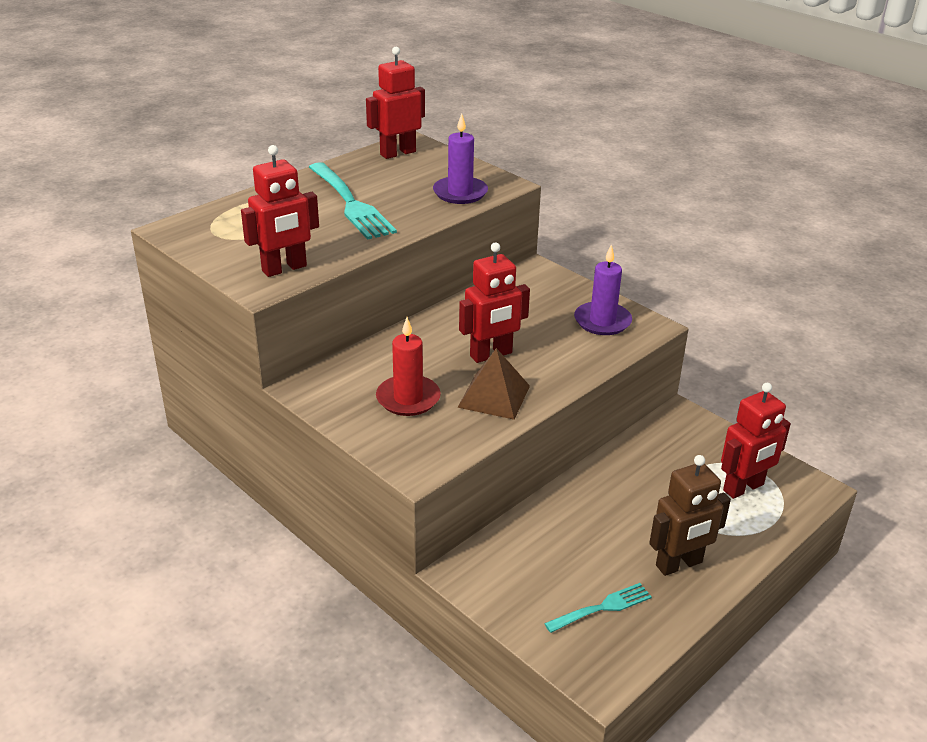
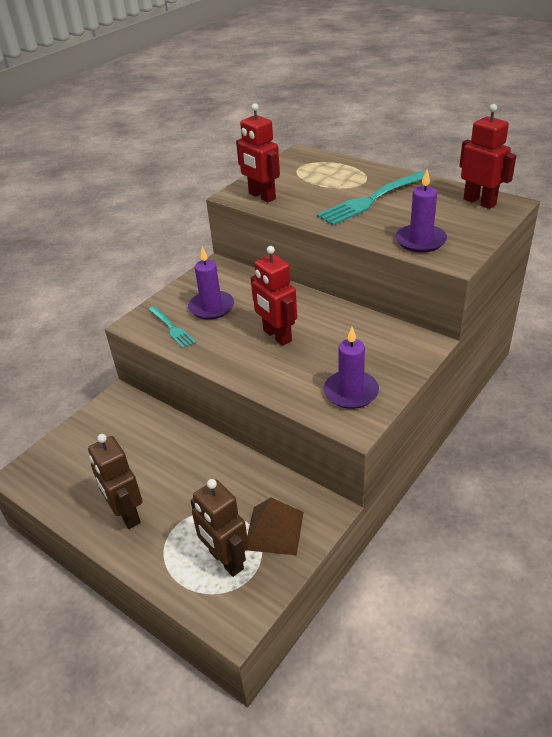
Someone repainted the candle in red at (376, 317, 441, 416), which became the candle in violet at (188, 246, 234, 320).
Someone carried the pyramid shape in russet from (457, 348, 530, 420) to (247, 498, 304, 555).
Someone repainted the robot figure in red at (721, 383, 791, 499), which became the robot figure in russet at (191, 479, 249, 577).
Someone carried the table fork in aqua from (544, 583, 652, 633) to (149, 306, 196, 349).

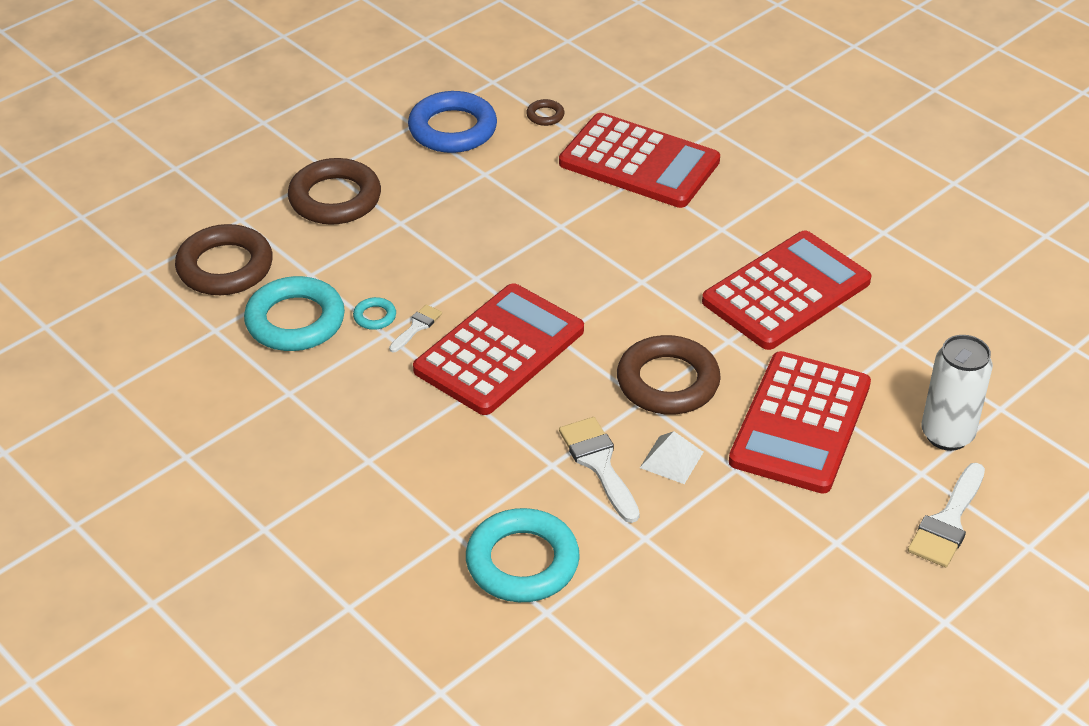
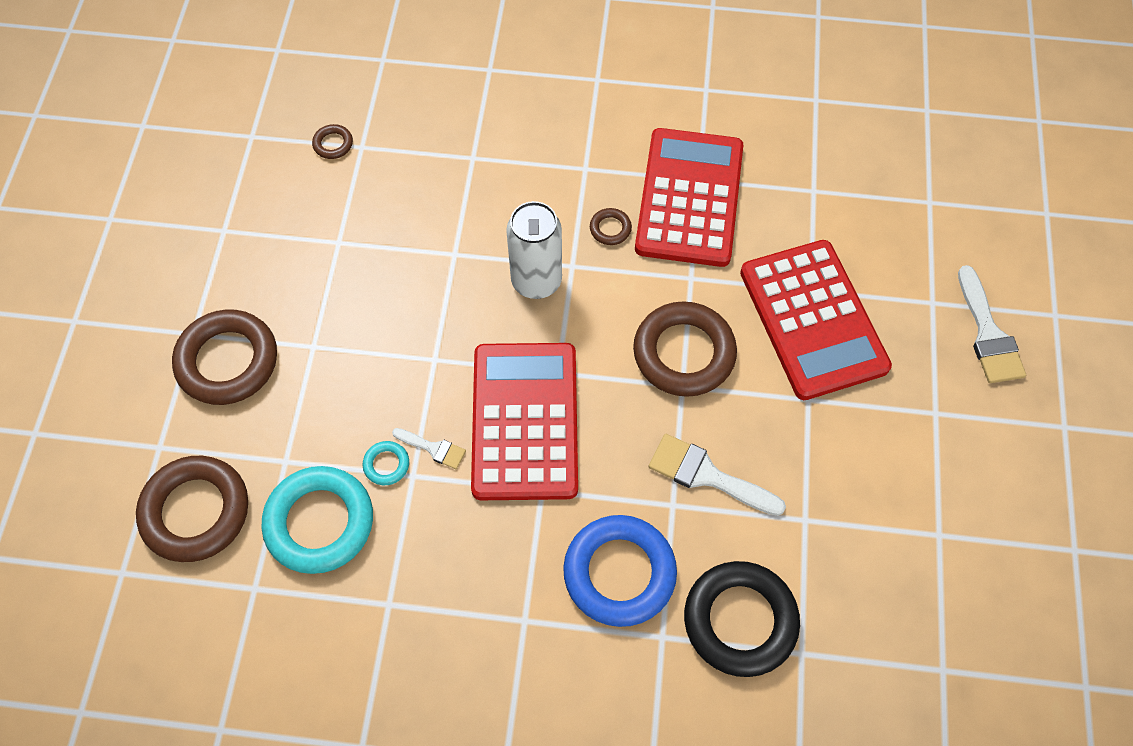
Someone carried the torus in blue from (408, 91, 497, 153) to (563, 515, 677, 627).
Someone took away the calculator in red at (559, 113, 720, 208).
Someone rotated the paint brush in white at (389, 304, 442, 352) by 120 degrees clockwise.
Someone carried the tin in white from (921, 335, 993, 451) to (506, 201, 562, 299).
Someone took away the pyramid shape in white at (640, 431, 703, 484).
Someone repainted the torus in aqua at (466, 508, 580, 602), which became the torus in ebony at (684, 561, 800, 677).
Someone put down the torus in russet at (590, 208, 632, 245).

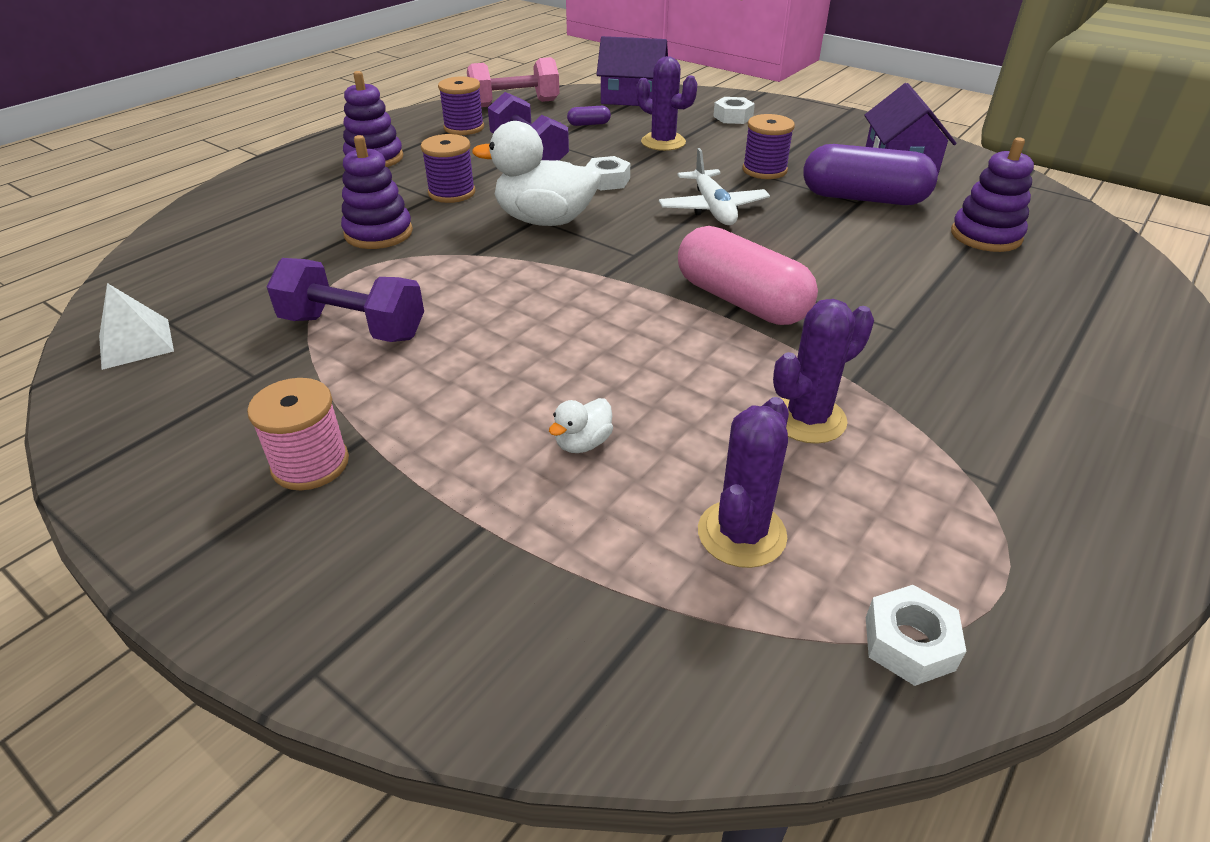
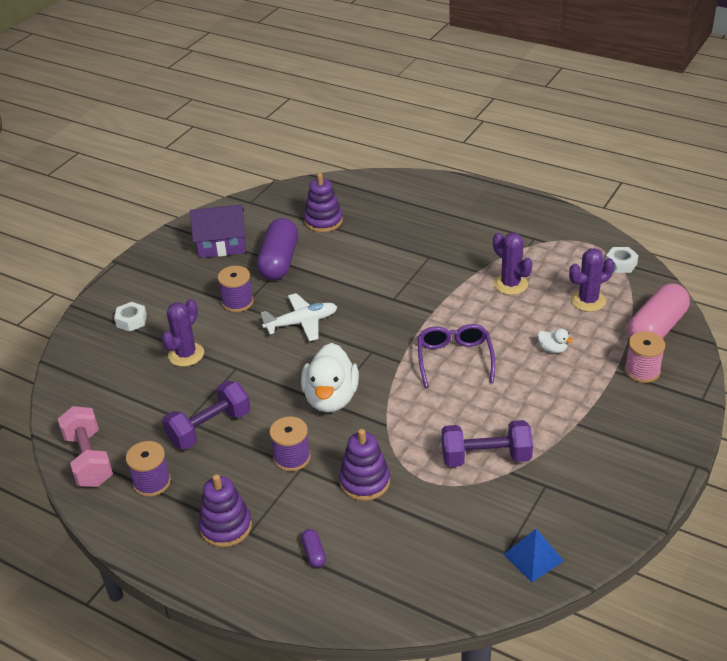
Someone took away the cottage in violet at (596, 36, 668, 106).
Someone carried the pill in violet from (567, 106, 611, 126) to (301, 529, 326, 568).
Someone took away the nut in white at (585, 156, 630, 190).
Someone carried the pill in rosy from (678, 226, 818, 325) to (627, 283, 690, 339).
Someone rotated the dumbbell in violet at (267, 258, 424, 342) by 75 degrees clockwise.
Someone repainted the pyramid shape in white at (99, 283, 174, 370), which became the pyramid shape in blue at (503, 529, 564, 582).
Someone carried the bobbin in rosy from (247, 378, 349, 490) to (625, 331, 665, 383).
Someone rotated the prickly plant in violet at (698, 397, 789, 568) by 45 degrees counterclockwise.
Someone put down the glasses in violet at (418, 324, 495, 388).

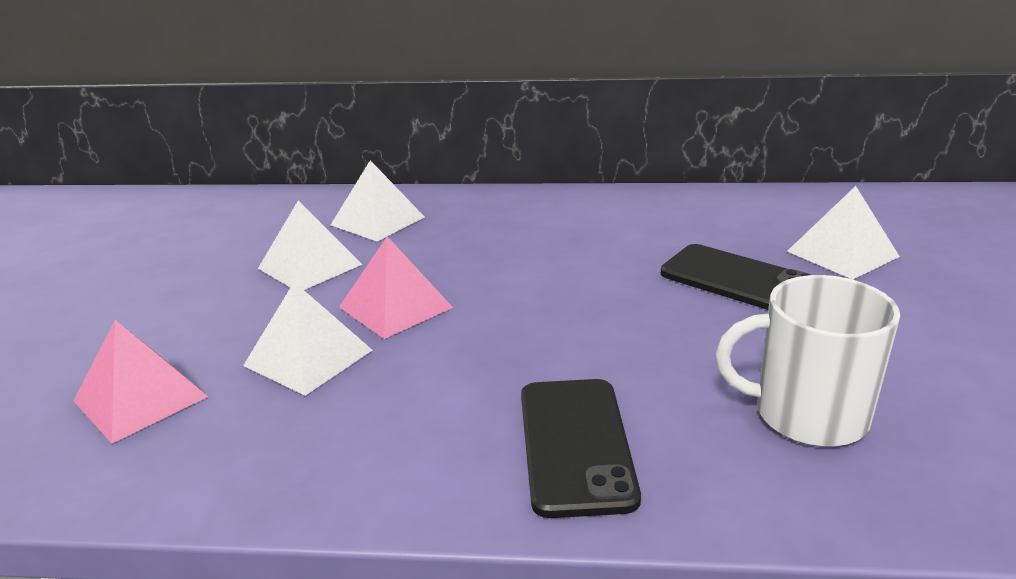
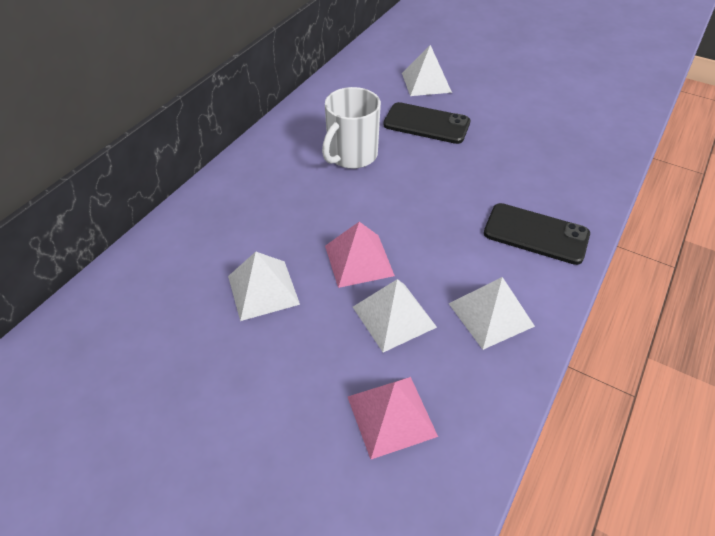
Someone carried the pyramid shape in white from (331, 160, 425, 241) to (448, 277, 535, 350).
Someone rotated the smartphone in ebony at (661, 244, 811, 310) by 45 degrees clockwise.
Someone carried the mug in white from (716, 275, 900, 447) to (322, 87, 381, 169).

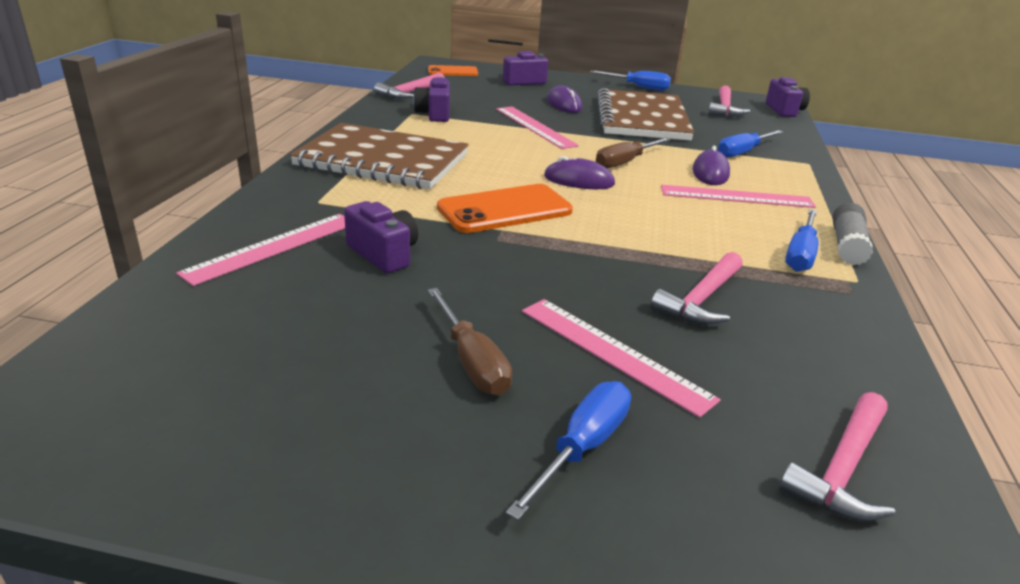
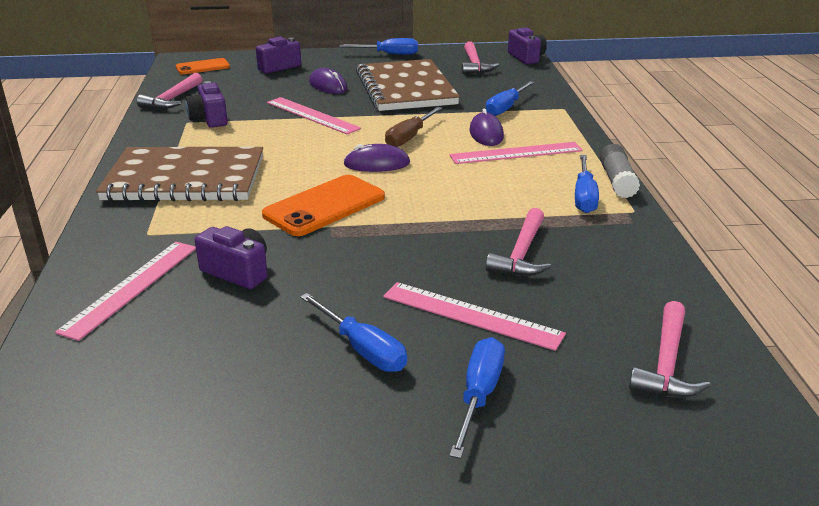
Someone repainted the flat screwdriver in russet at (427, 288, 512, 395), which became the flat screwdriver in blue at (300, 293, 407, 372).

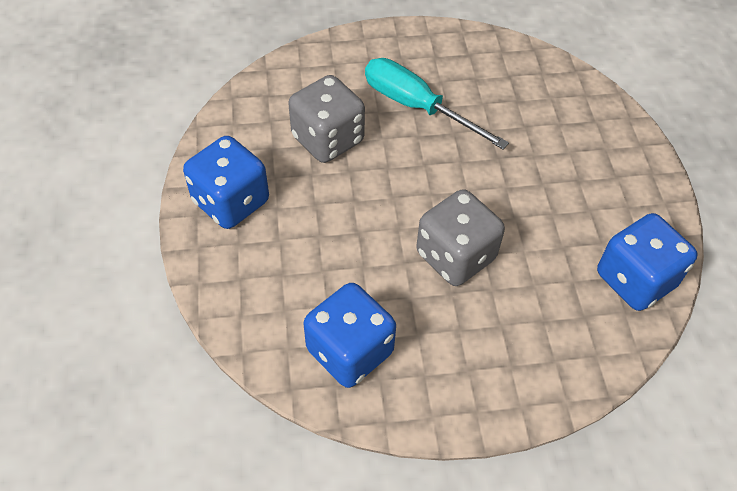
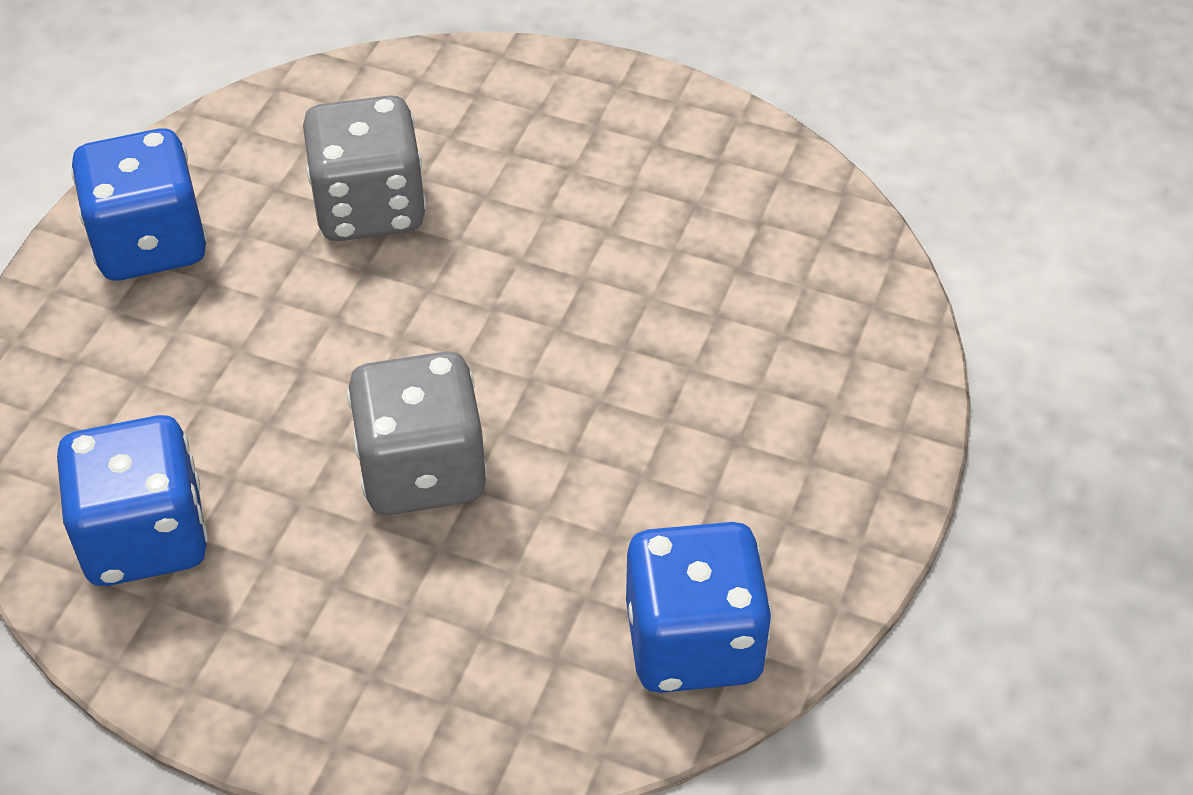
Someone took away the flat screwdriver in aqua at (365, 58, 509, 149).

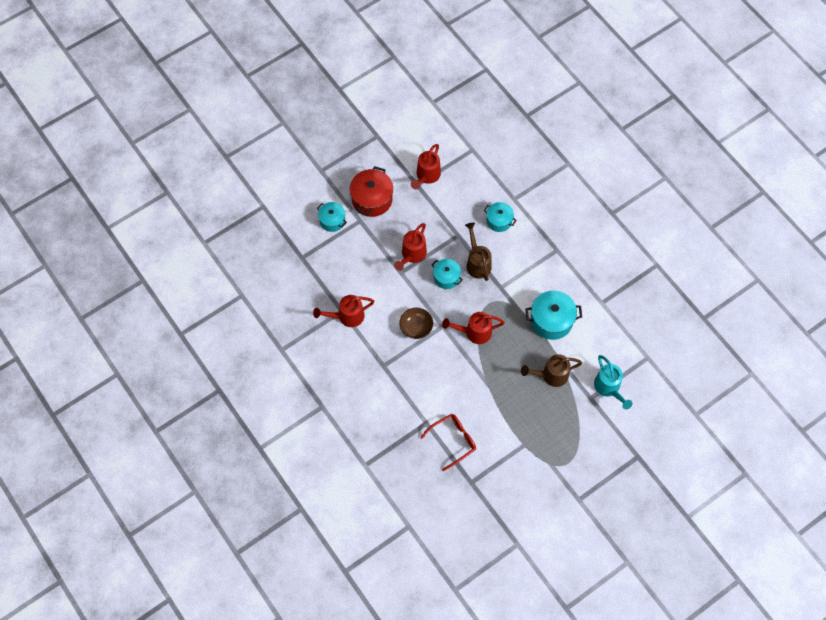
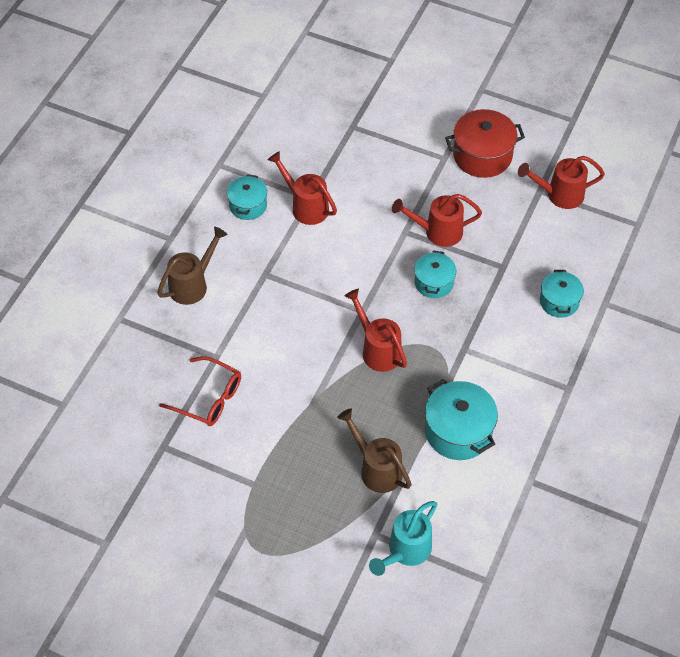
Someone carried the pot in aqua from (317, 202, 347, 232) to (227, 174, 267, 220).
Someone carried the sprinkling can in russet from (465, 223, 492, 281) to (157, 227, 228, 305).
Someone took away the serving bowl in russet at (399, 308, 433, 339).

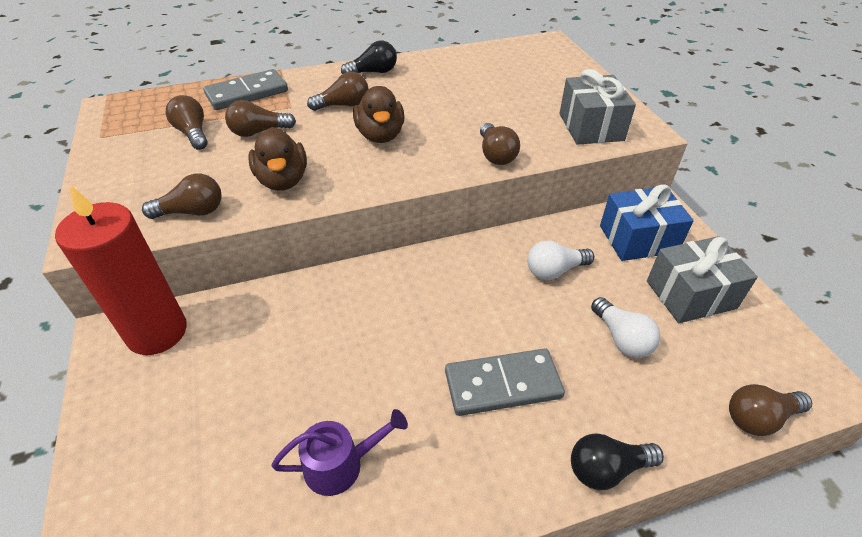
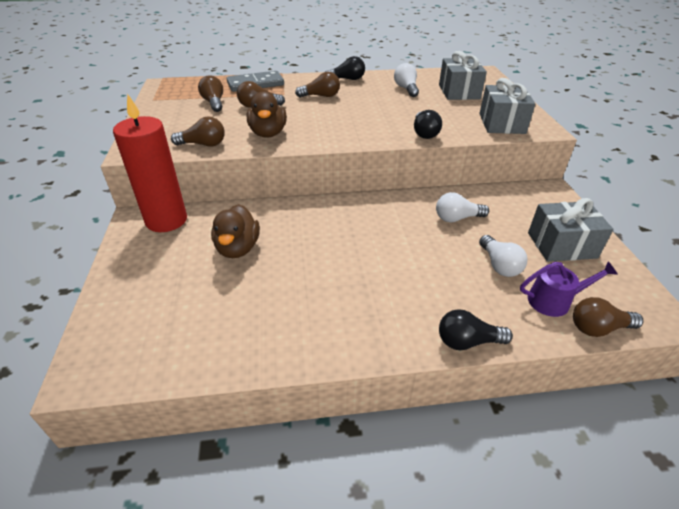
Someone carried the toy duck in russet from (353, 86, 405, 143) to (211, 204, 260, 258).
Someone repainted the bulb in russet at (480, 123, 520, 165), which became the bulb in ebony at (414, 110, 442, 139).
Someone took away the gift in blue at (600, 184, 694, 261).
Someone took away the domino piece in grey at (445, 348, 565, 416).
Someone carried the sprinkling can in violet from (271, 409, 408, 496) to (520, 262, 618, 317).
Someone put down the gift in grey at (439, 51, 487, 100).
Someone put down the bulb in white at (394, 63, 419, 97).

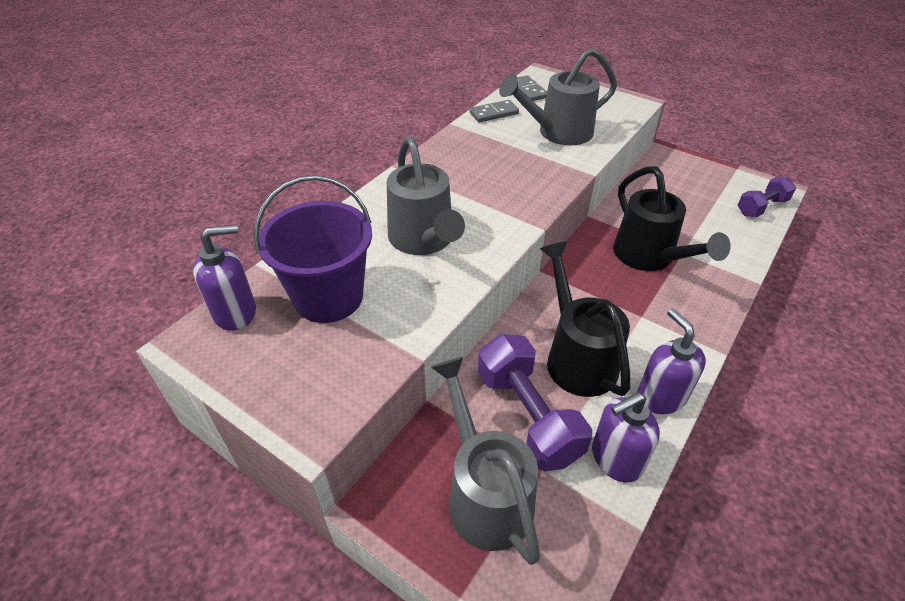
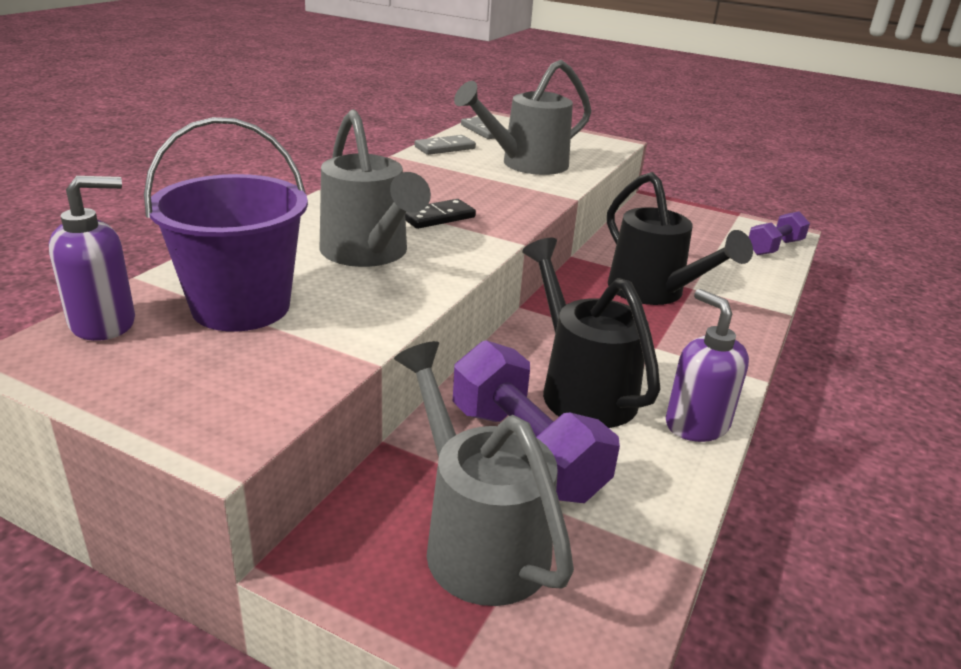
Someone took away the soap pump in violet at (592, 393, 660, 483).
Someone put down the domino piece in ebony at (405, 199, 476, 229).

